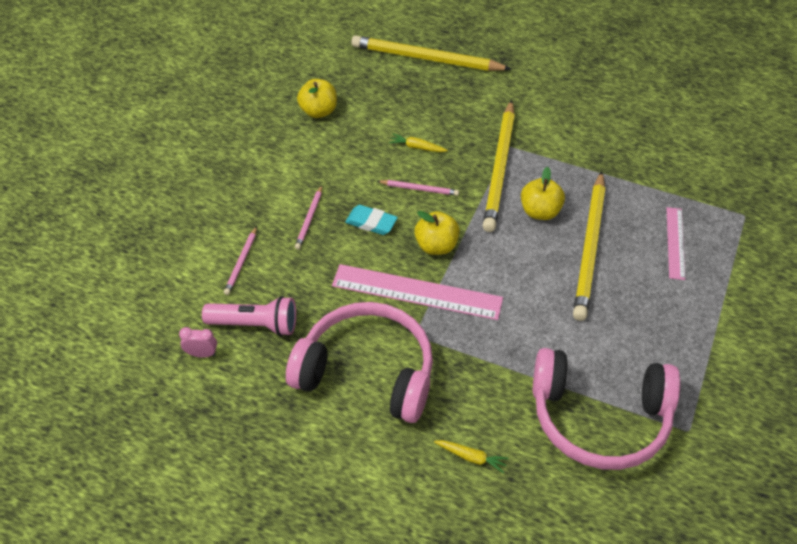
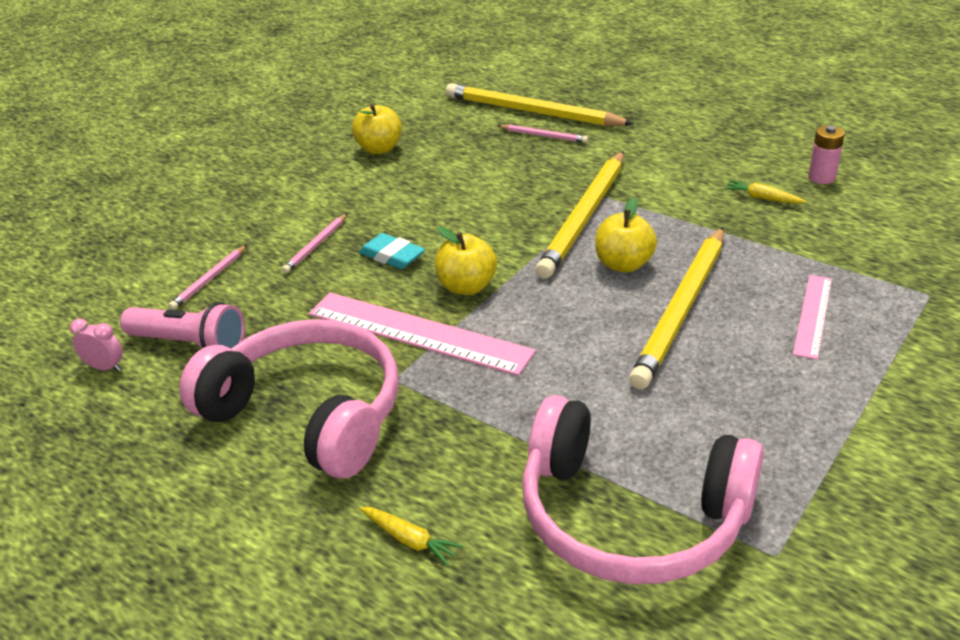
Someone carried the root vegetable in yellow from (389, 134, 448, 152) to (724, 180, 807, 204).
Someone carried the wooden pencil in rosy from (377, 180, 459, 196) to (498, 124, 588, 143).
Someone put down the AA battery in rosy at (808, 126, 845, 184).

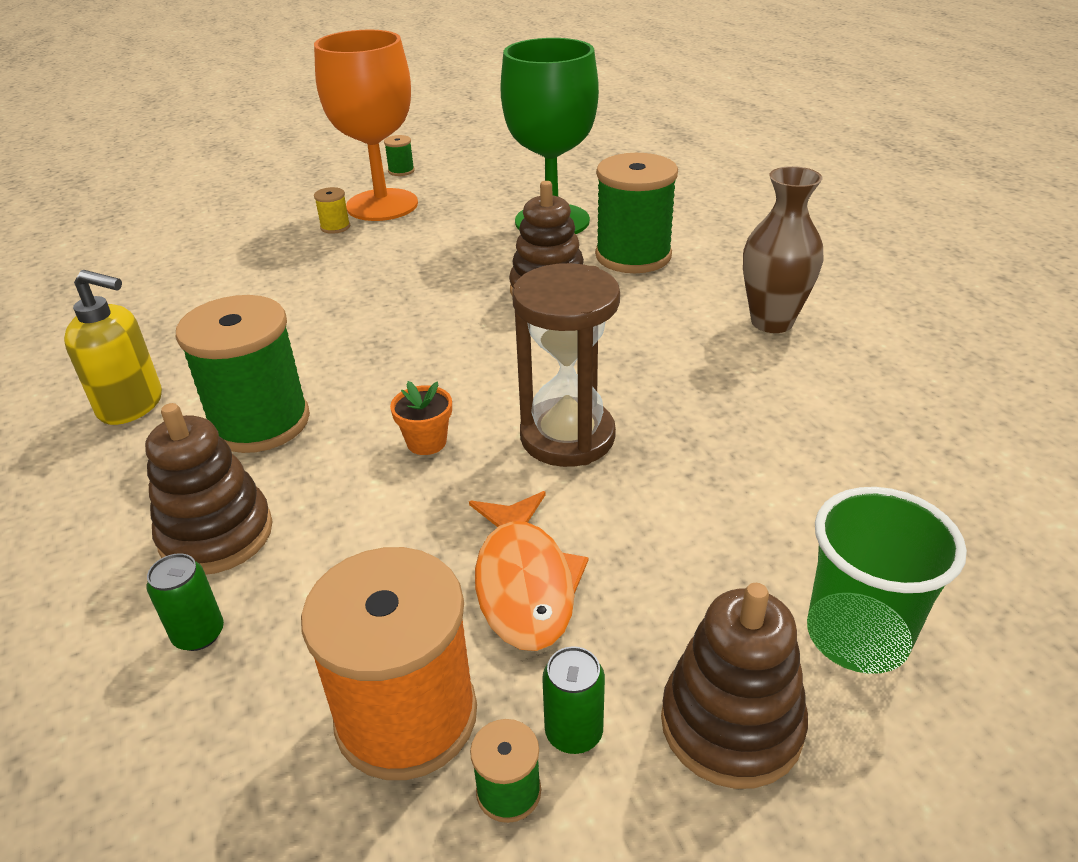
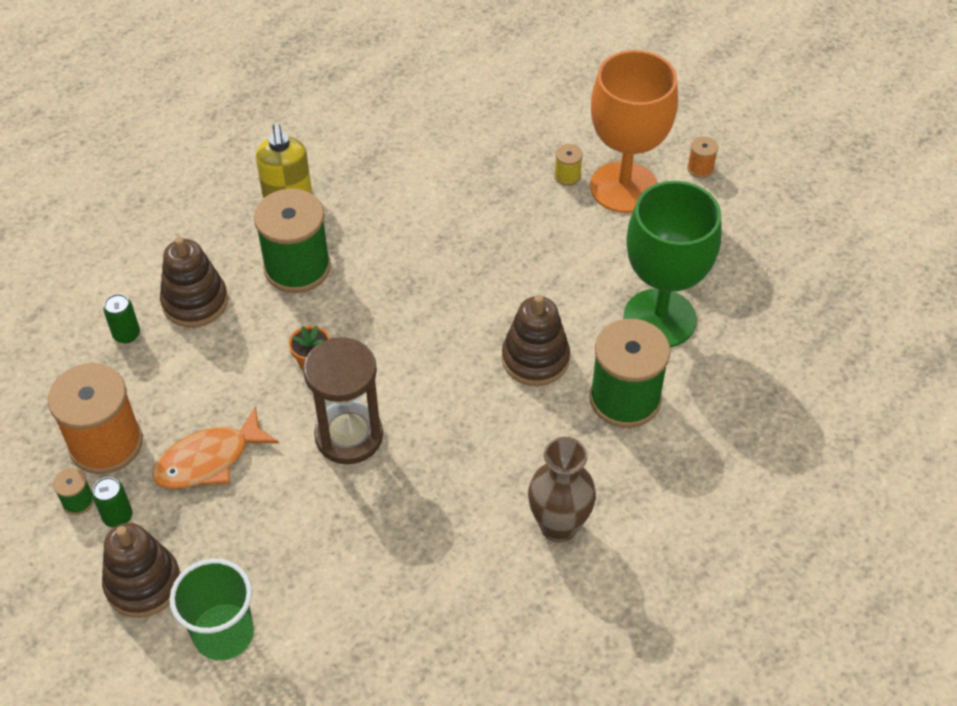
Someone repainted the bobbin in leaf-green at (384, 135, 415, 176), which became the bobbin in bright orange at (687, 136, 718, 178).

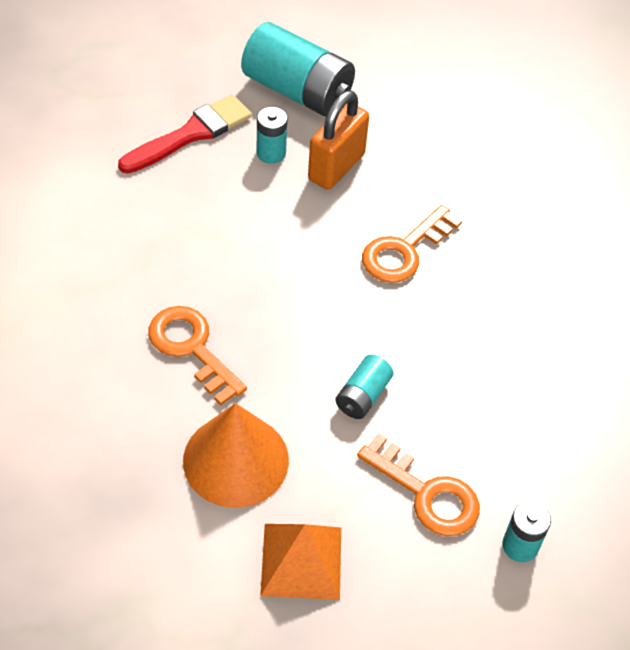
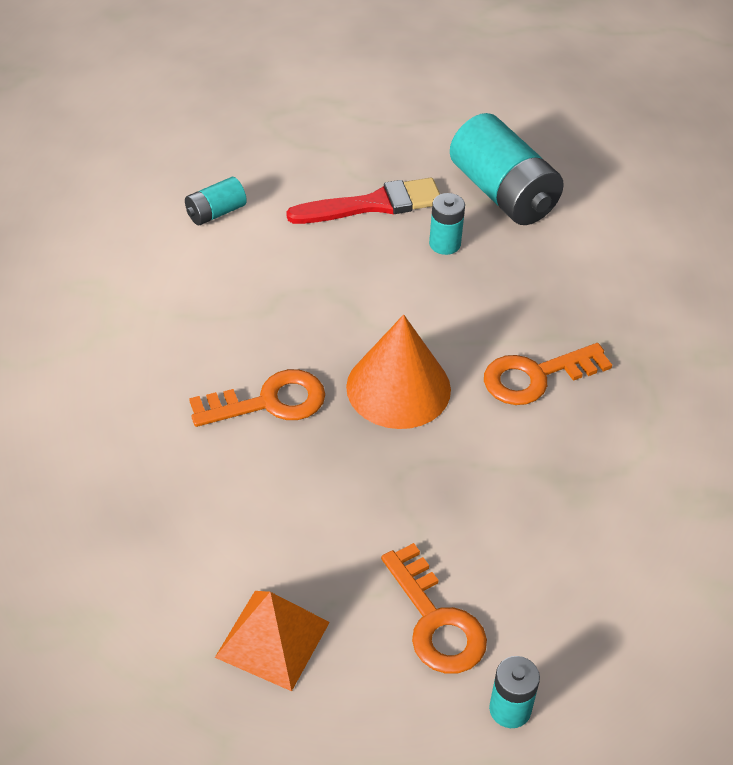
Someone took away the lock in bright orange at (308, 90, 369, 190).
Someone rotated the door key in bright orange at (148, 306, 247, 405) by 90 degrees clockwise.
Someone carried the AA battery in aqua from (335, 354, 394, 419) to (185, 177, 247, 226).
Someone carried the solid cone in bright orange from (183, 403, 289, 508) to (346, 315, 451, 429).

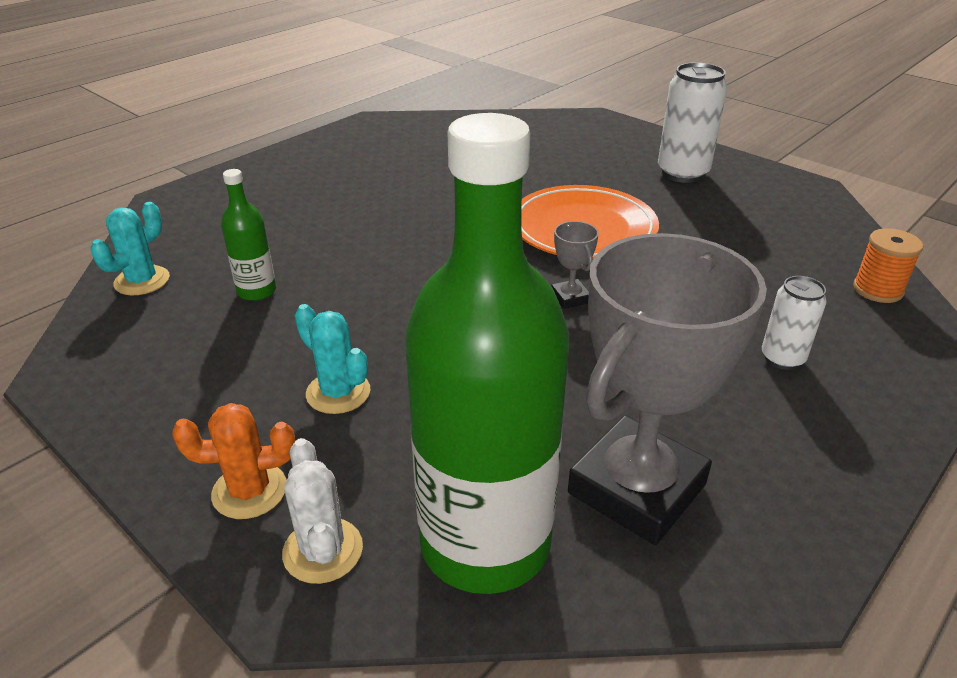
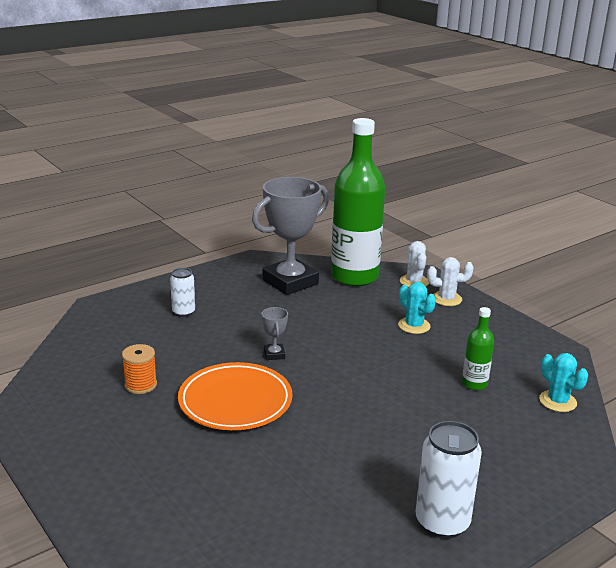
Someone carried the tin in white from (658, 62, 727, 183) to (416, 421, 482, 539).
Someone rotated the prickly plant in aqua at (91, 202, 170, 295) by 75 degrees counterclockwise.
Someone carried the bobbin in bright orange from (853, 228, 923, 303) to (122, 344, 157, 394).
Someone repainted the prickly plant in bright orange at (172, 403, 295, 519), which became the prickly plant in white at (427, 257, 474, 306).

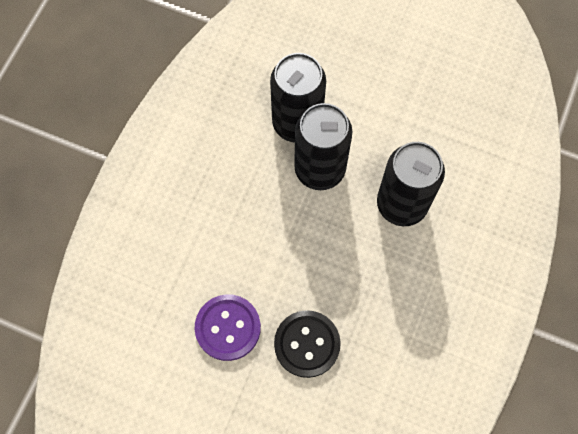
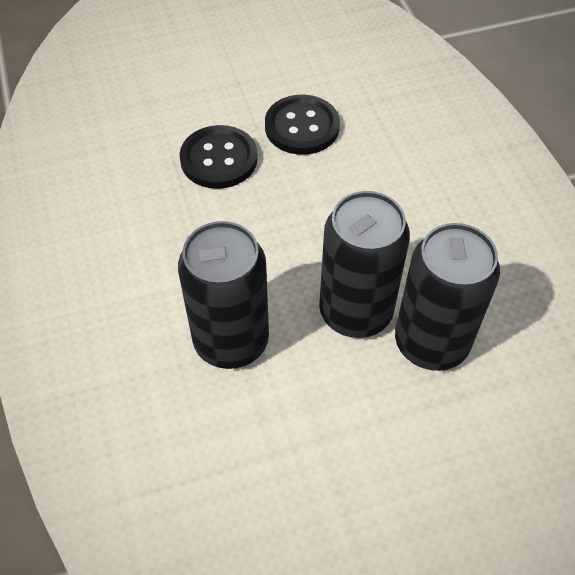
Someone repainted the sewing button in violet at (195, 294, 261, 361), which became the sewing button in ebony at (265, 95, 340, 155).

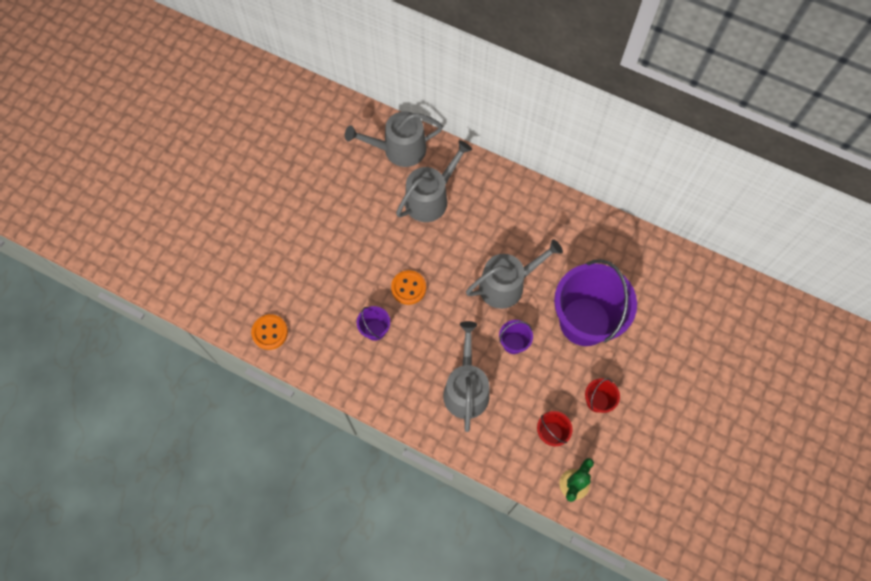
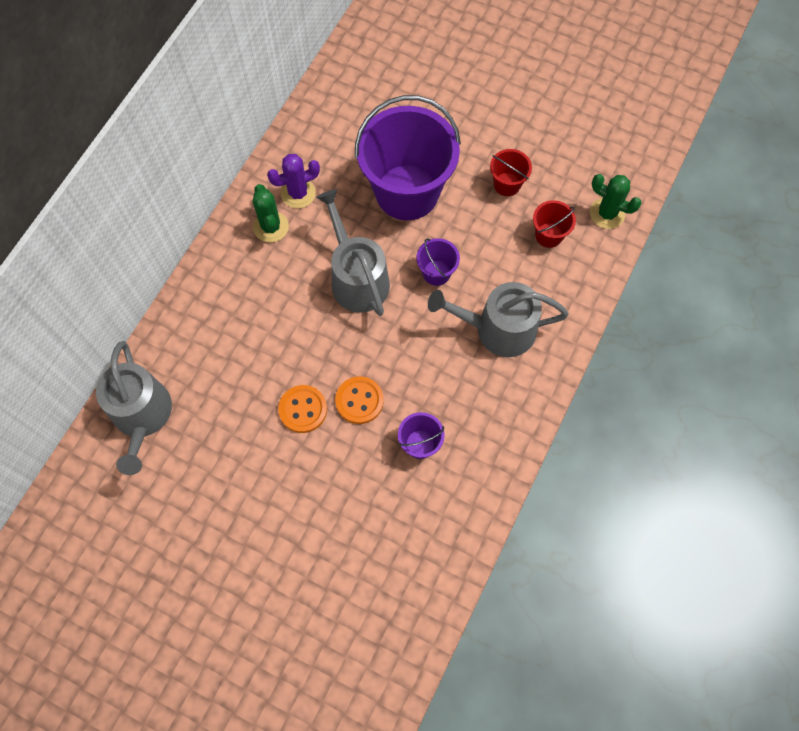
Someone took away the sprinkling can in grey at (396, 140, 472, 222).
Someone carried the sewing button in bright orange from (251, 314, 288, 350) to (278, 385, 327, 433).
Someone put down the prickly plant in violet at (267, 154, 320, 208).
Someone put down the prickly plant in leaf-green at (253, 184, 289, 243).

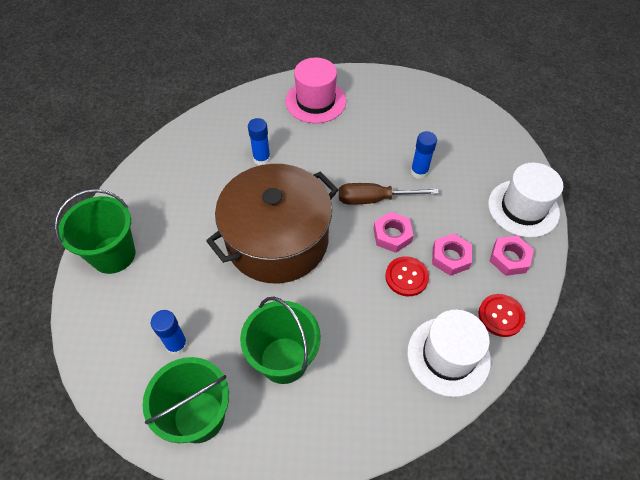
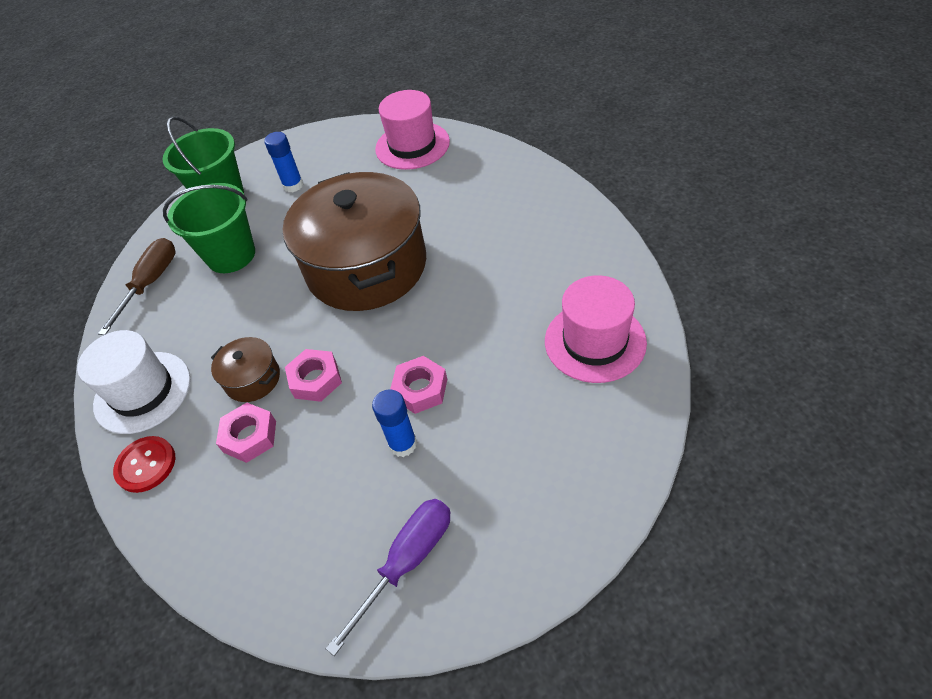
Someone took away the stick of glue in blue at (248, 118, 271, 165).
Someone took away the hat in white at (488, 163, 563, 238).
Someone carried the flat screwdriver in russet from (339, 183, 439, 205) to (98, 238, 175, 335).
Someone swapped the pail in leaf-green at (55, 189, 135, 274) for the hat in rosy at (375, 90, 450, 170).
Someone carried the nut in rosy from (490, 235, 534, 276) to (390, 356, 447, 414).
Someone swapped the sewing button in red at (385, 256, 429, 296) for the pot in russet at (211, 337, 280, 402).
Someone put down the flat screwdriver in violet at (326, 499, 450, 656).

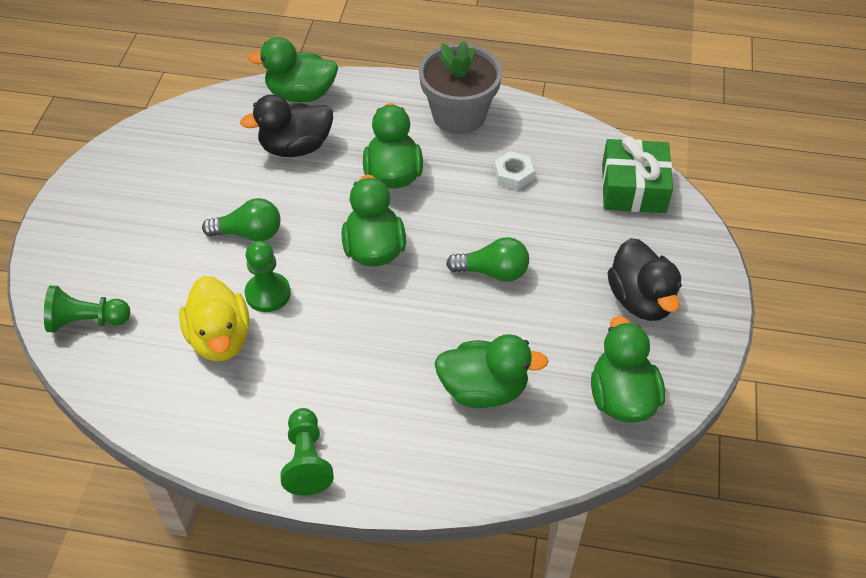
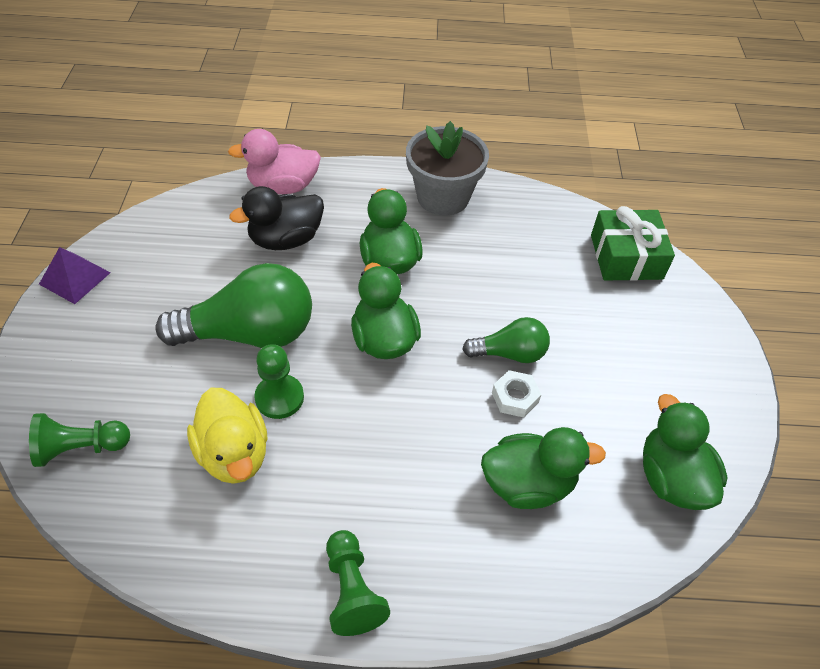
Someone repainted the toy duck in leaf-green at (248, 37, 338, 102), which became the toy duck in rosy at (228, 129, 321, 194).
Someone carried the nut in white from (494, 151, 534, 190) to (492, 370, 541, 417).
Someone scaled the bulb in leaf-green at (202, 198, 281, 241) by 1.83.
Someone took away the toy duck in ebony at (608, 238, 682, 321).
Someone put down the pyramid shape in violet at (39, 247, 111, 304).

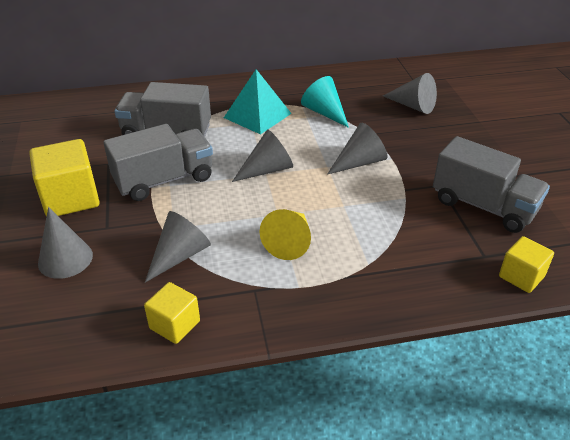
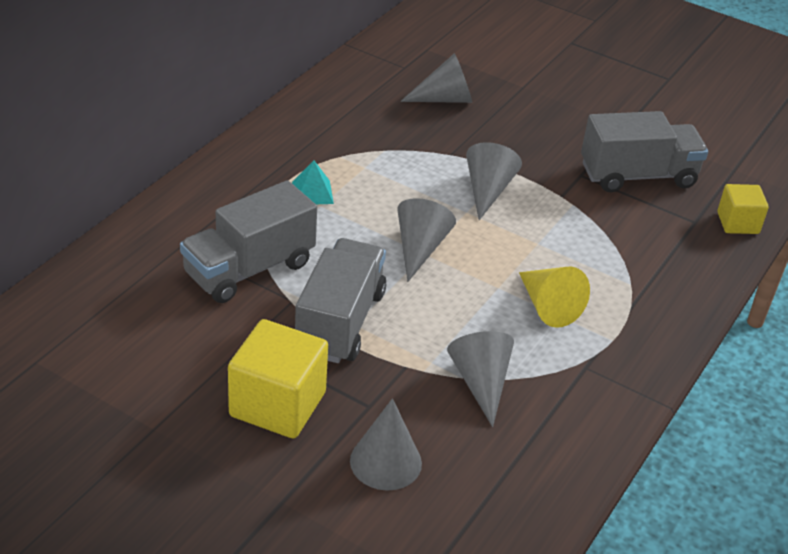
Someone scaled the pyramid shape in aqua at (224, 69, 292, 134) by 0.55.
Someone took away the solid cone in aqua at (301, 76, 349, 128).
Someone took away the cube in yellow at (144, 282, 200, 344).

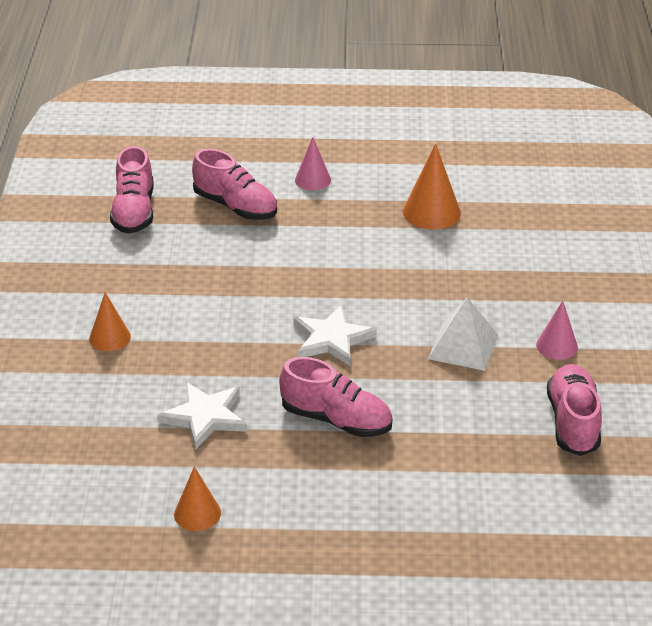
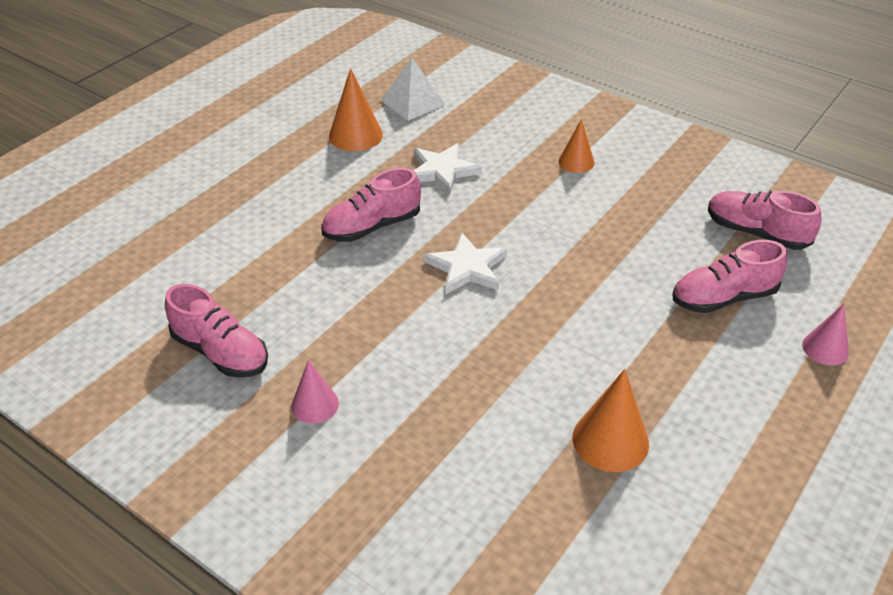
Someone carried the solid cone in rosy from (295, 137, 331, 190) to (802, 304, 849, 366).
Someone carried the pyramid shape in white from (428, 297, 498, 371) to (381, 57, 445, 121).
Someone scaled the solid cone in bright orange at (174, 466, 221, 531) by 1.55.

